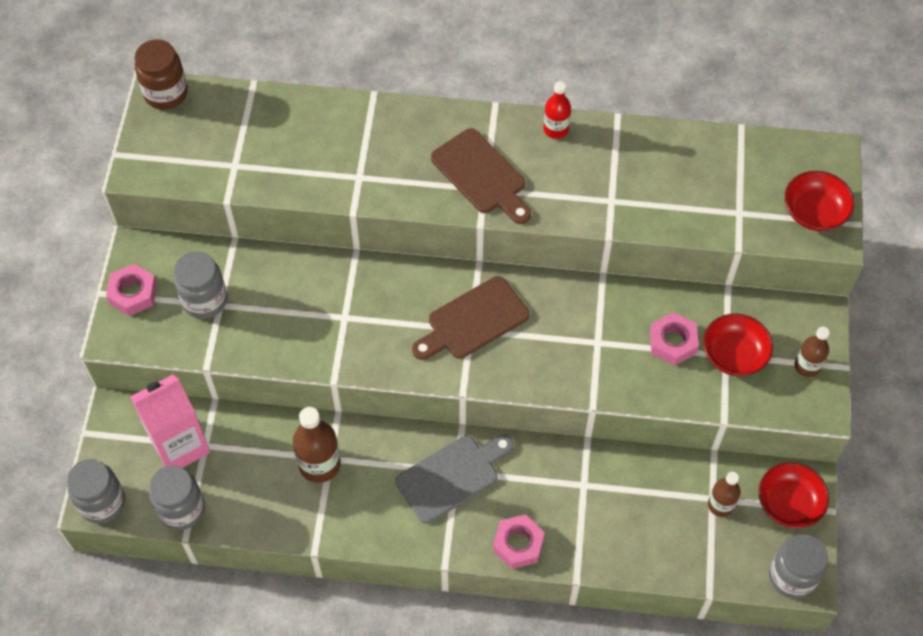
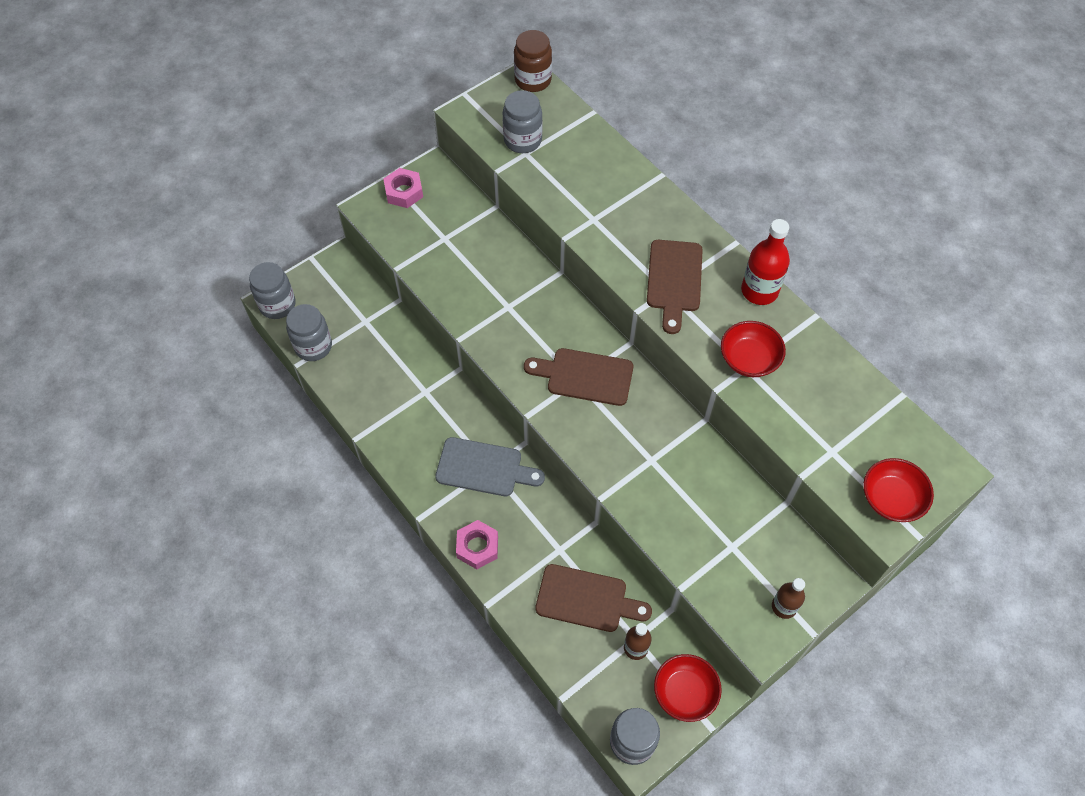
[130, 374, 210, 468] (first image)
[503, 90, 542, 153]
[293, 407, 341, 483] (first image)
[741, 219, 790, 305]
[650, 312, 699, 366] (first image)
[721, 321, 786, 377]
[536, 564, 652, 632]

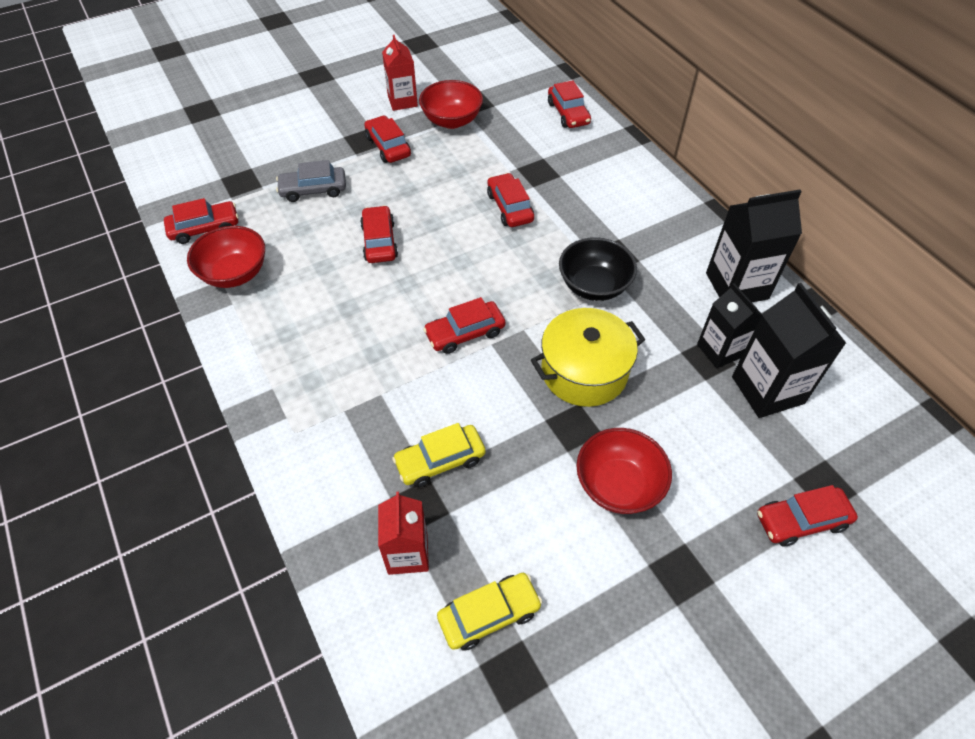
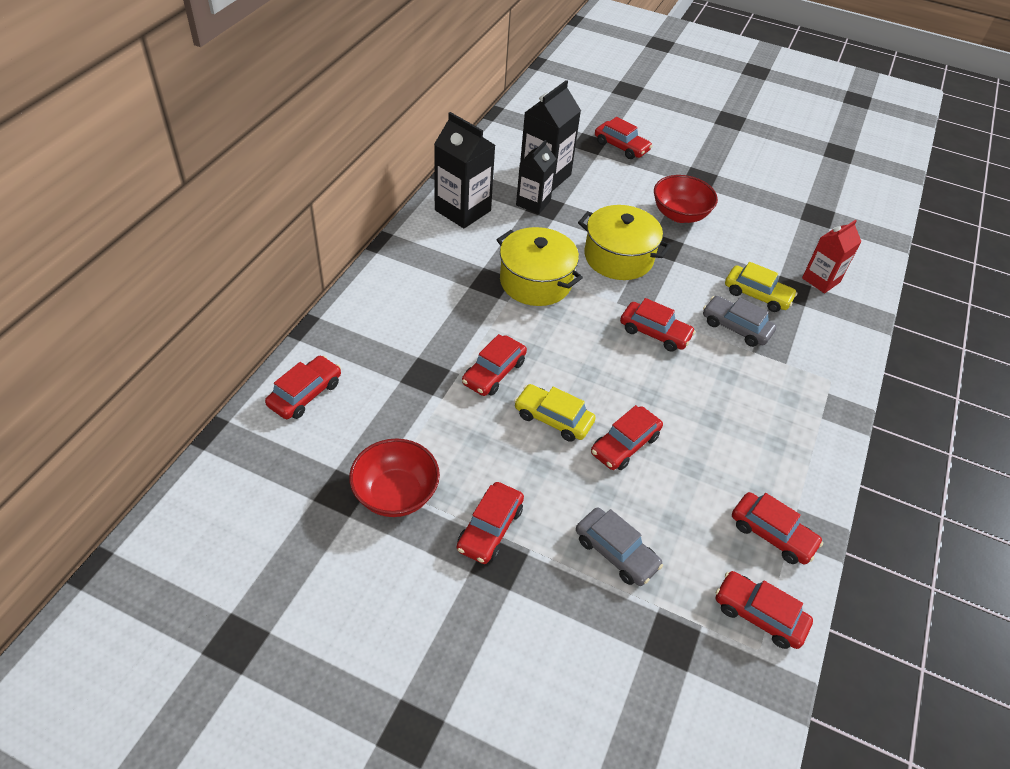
[732, 492, 823, 564]
[382, 35, 418, 111] (first image)
[514, 384, 596, 442]
[496, 227, 583, 306]
[703, 296, 776, 347]

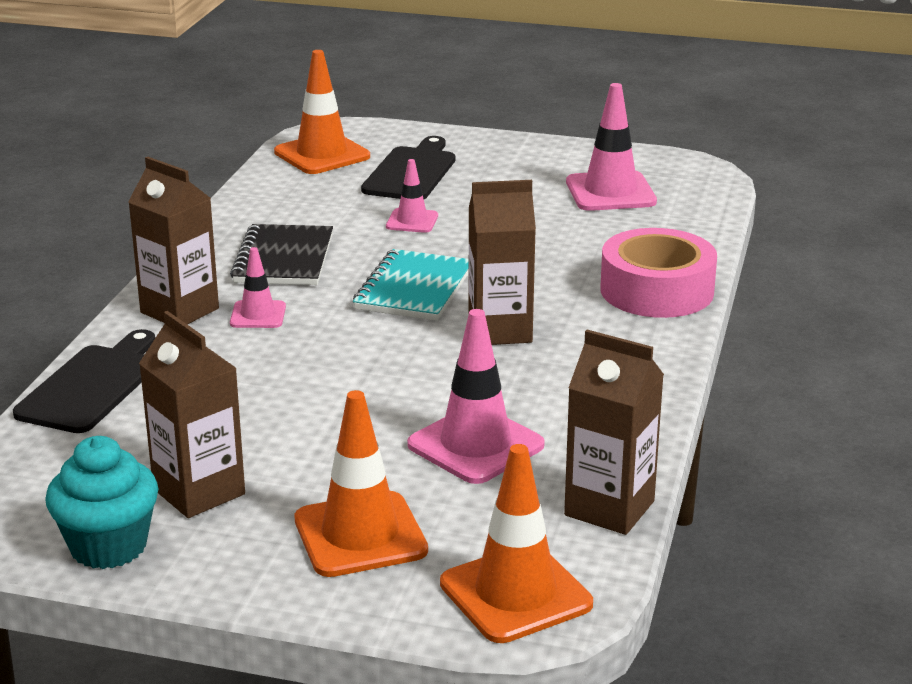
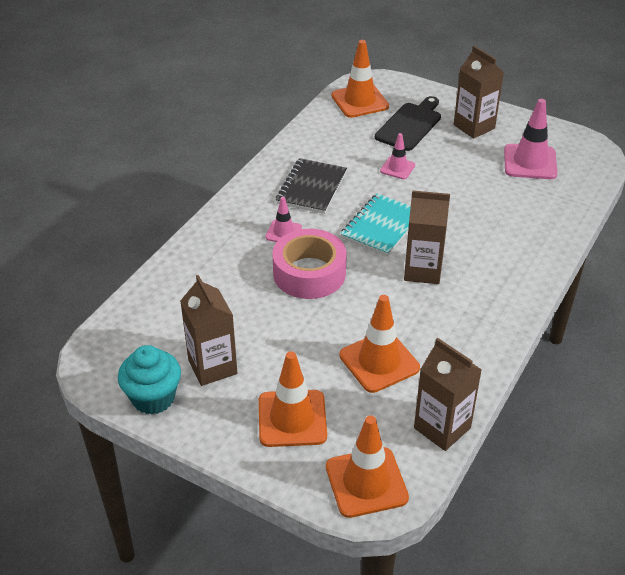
[13, 329, 155, 433] (first image)
[454, 46, 504, 139]
[340, 295, 420, 393]
[272, 229, 347, 299]

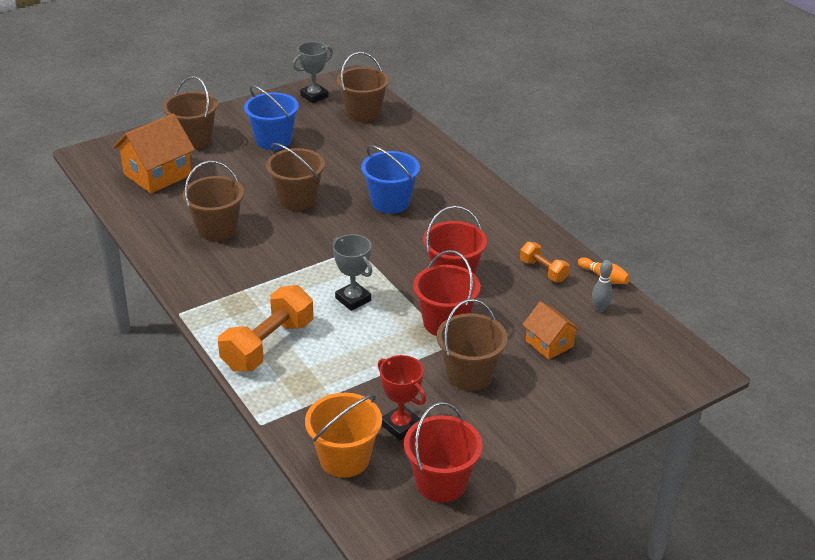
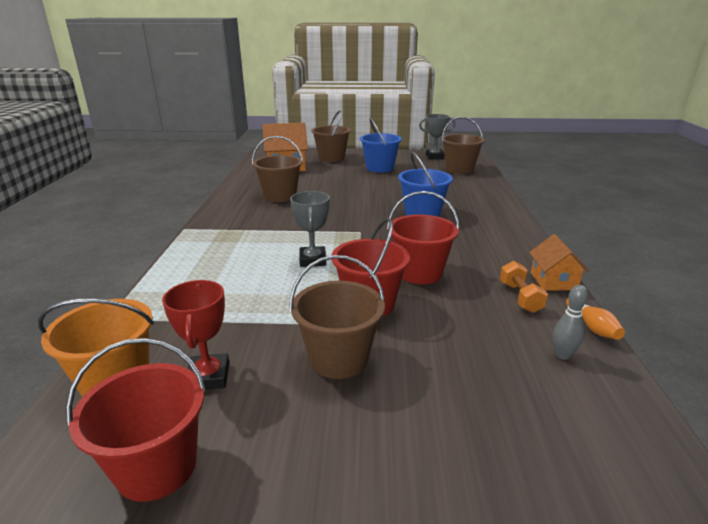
[218, 285, 314, 372] (first image)
[266, 143, 325, 211] (first image)
[529, 234, 589, 291]

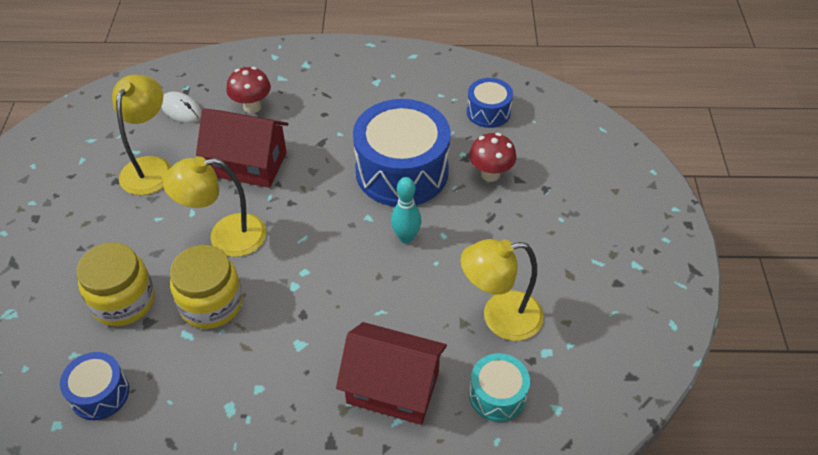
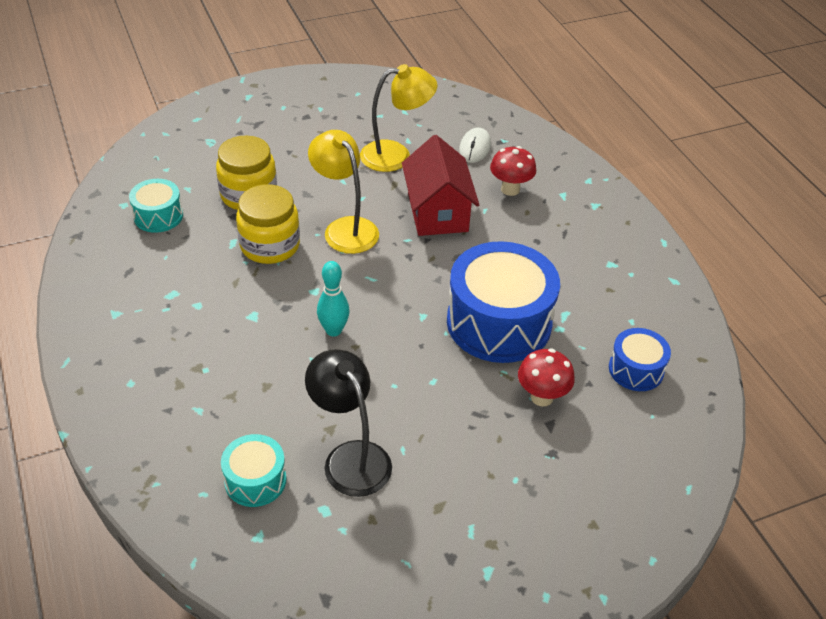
[129, 179, 183, 233]
[336, 322, 447, 425] (first image)
[317, 261, 350, 337]
[305, 349, 392, 497]

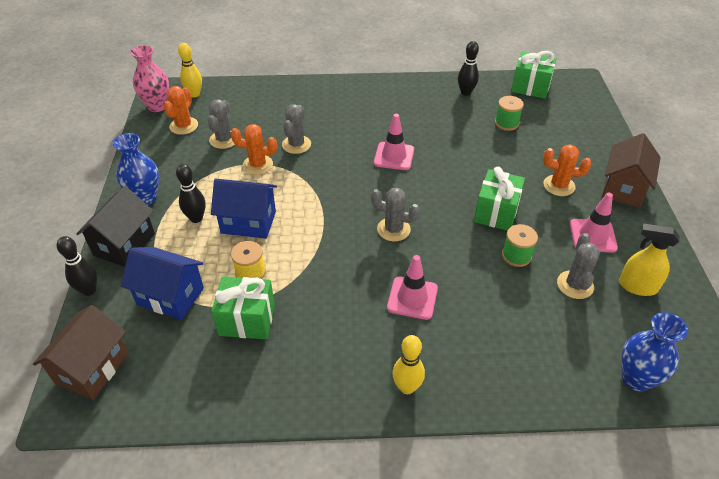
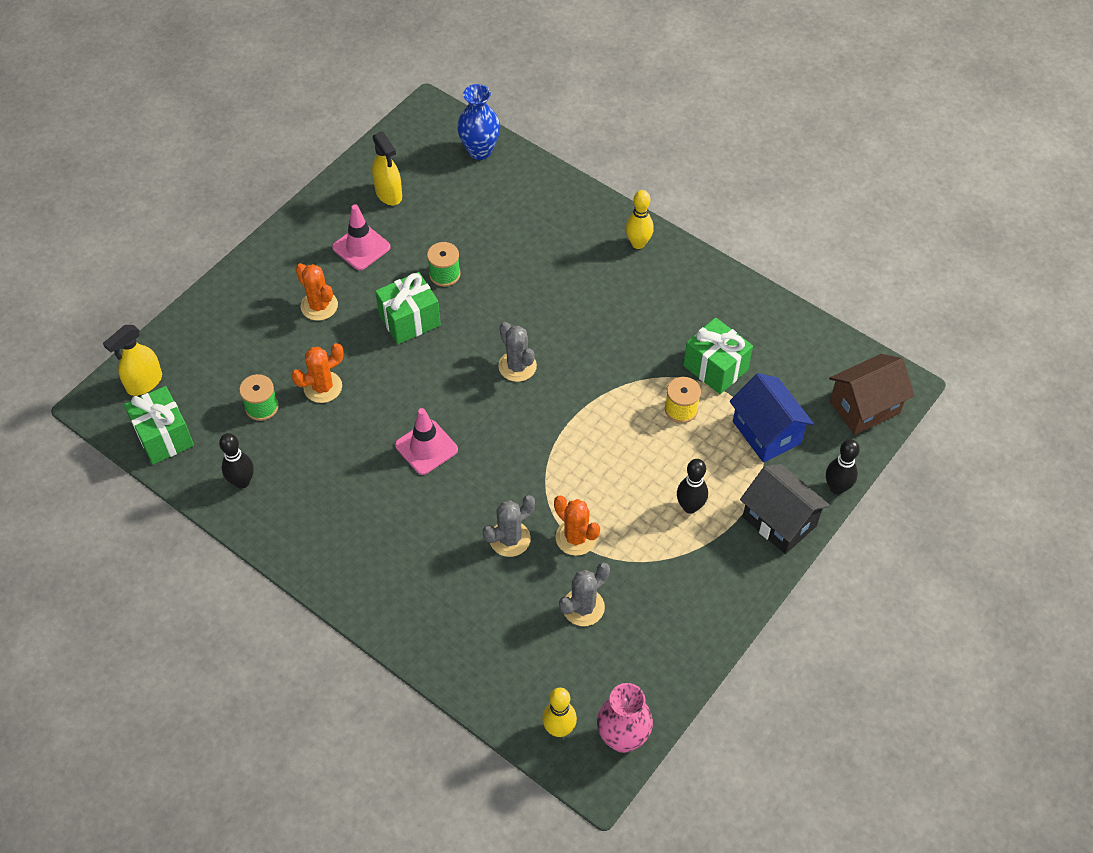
[740, 464, 830, 554]
[113, 133, 159, 205] (first image)
[291, 343, 344, 403]
[211, 178, 277, 239] (first image)
[387, 255, 438, 320] (first image)
[557, 233, 600, 299] (first image)
[602, 133, 661, 208] (first image)
[103, 325, 162, 396]

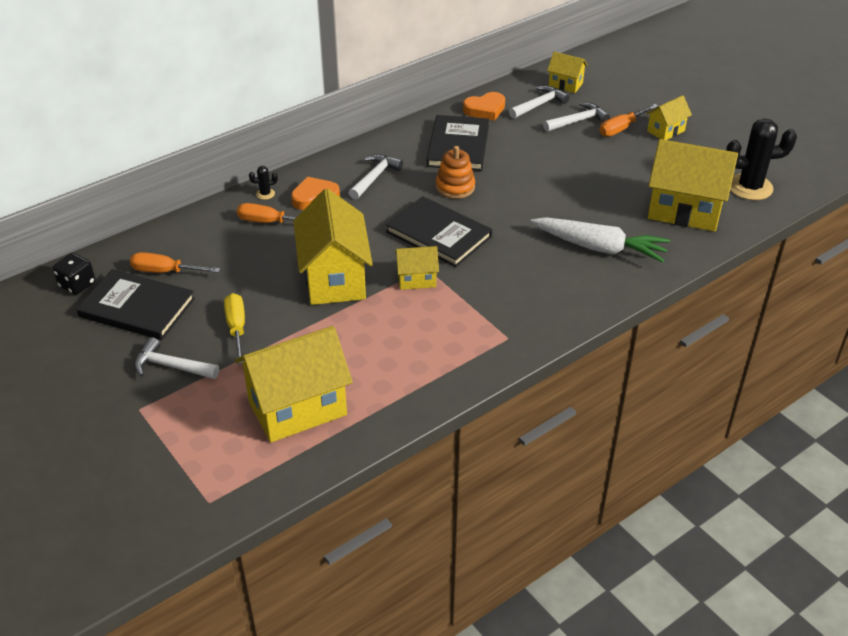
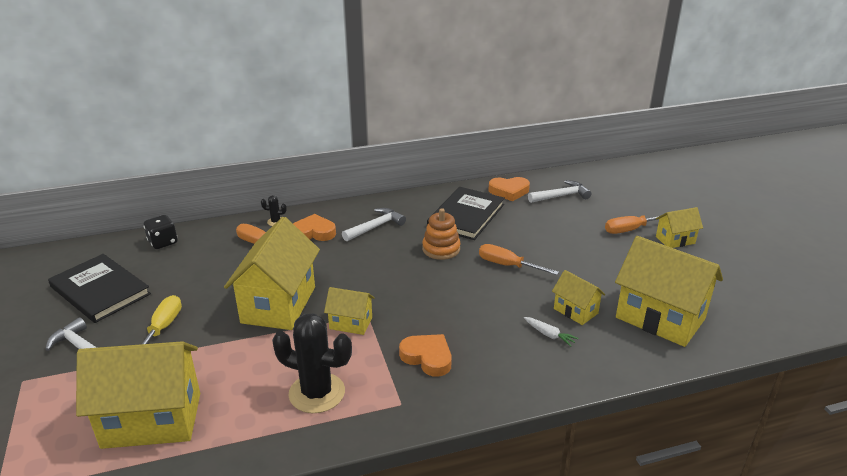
[144, 215, 178, 249]
[479, 244, 559, 275]
[386, 196, 492, 267] (first image)
[524, 317, 579, 347]
[543, 102, 610, 132] (first image)
[552, 270, 605, 325]
[272, 313, 352, 413]
[399, 334, 452, 377]

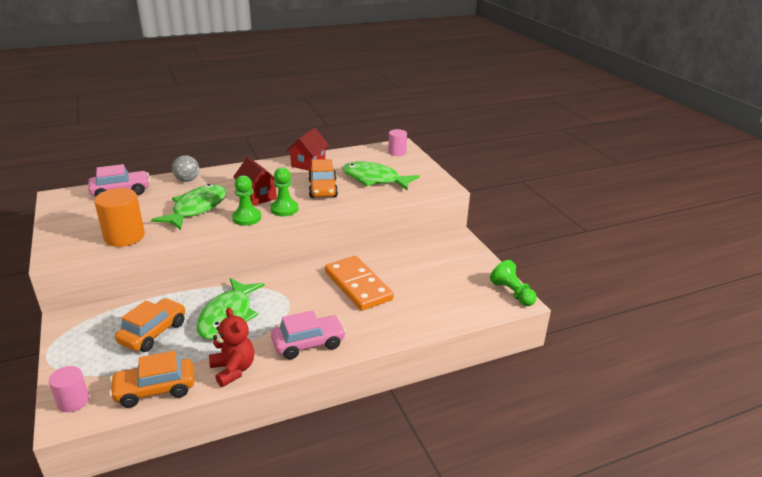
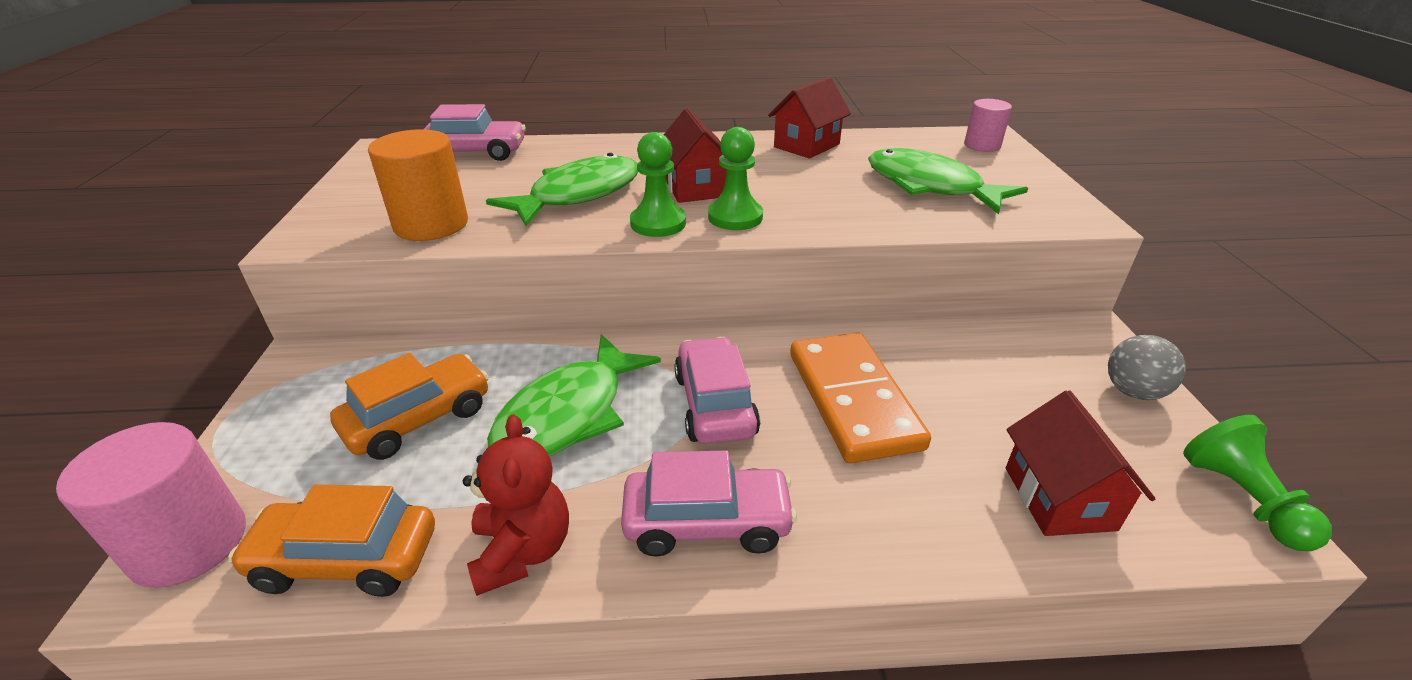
[56, 422, 246, 588]
[1108, 335, 1186, 400]
[308, 159, 338, 198] (first image)
[674, 337, 760, 444]
[1006, 390, 1155, 536]

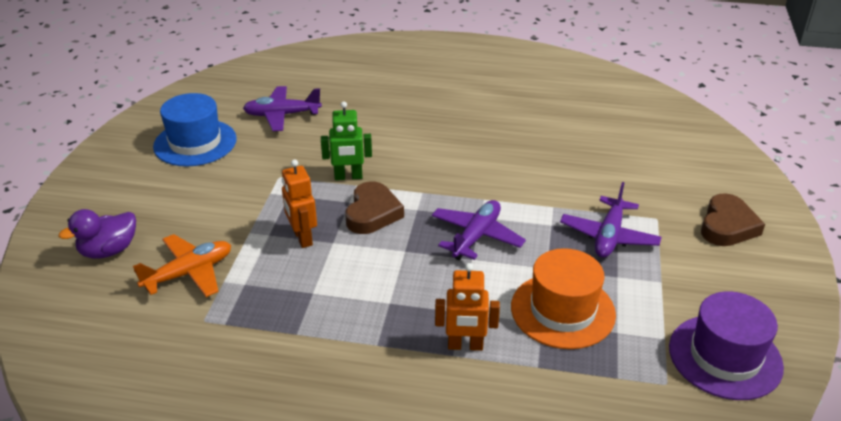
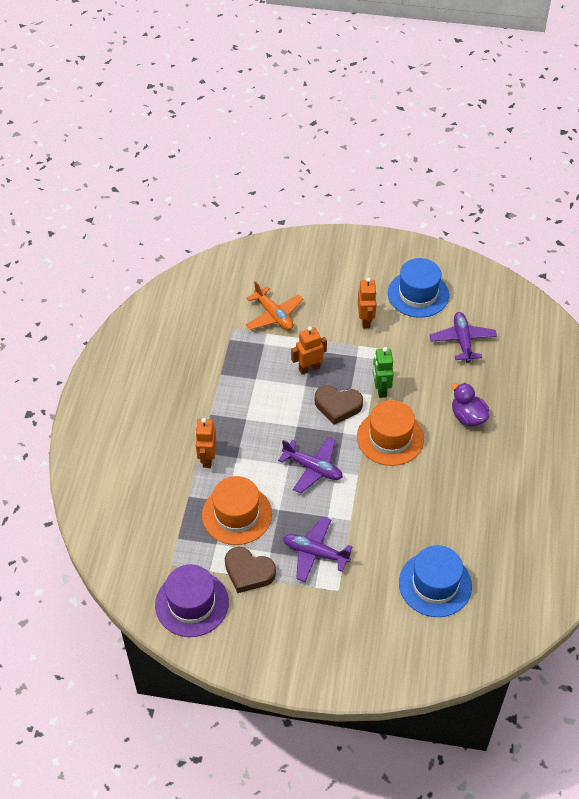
[451, 383, 489, 426]
[225, 547, 276, 593]
[357, 400, 424, 466]
[358, 278, 377, 328]
[399, 545, 472, 617]

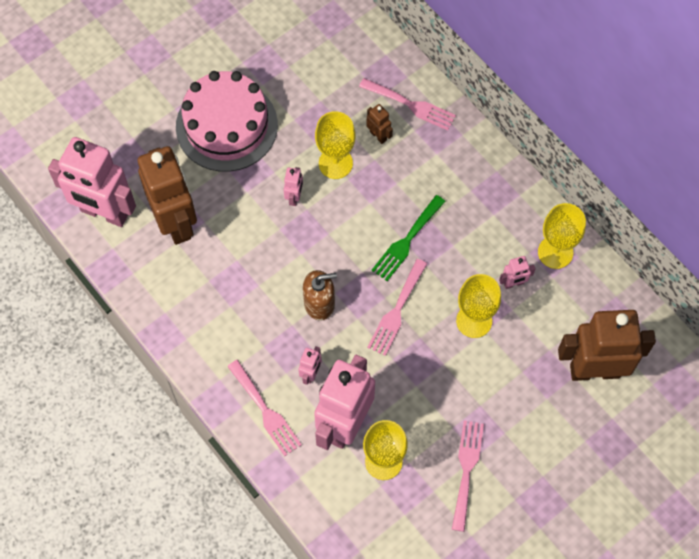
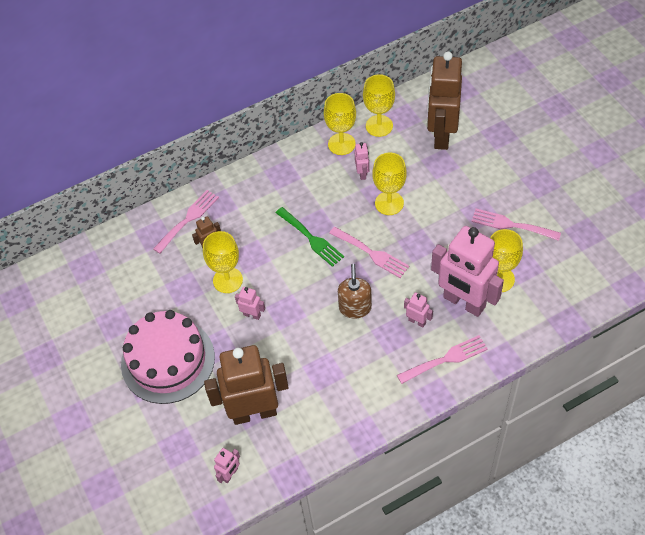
[214, 448, 240, 483]
[363, 74, 395, 137]

